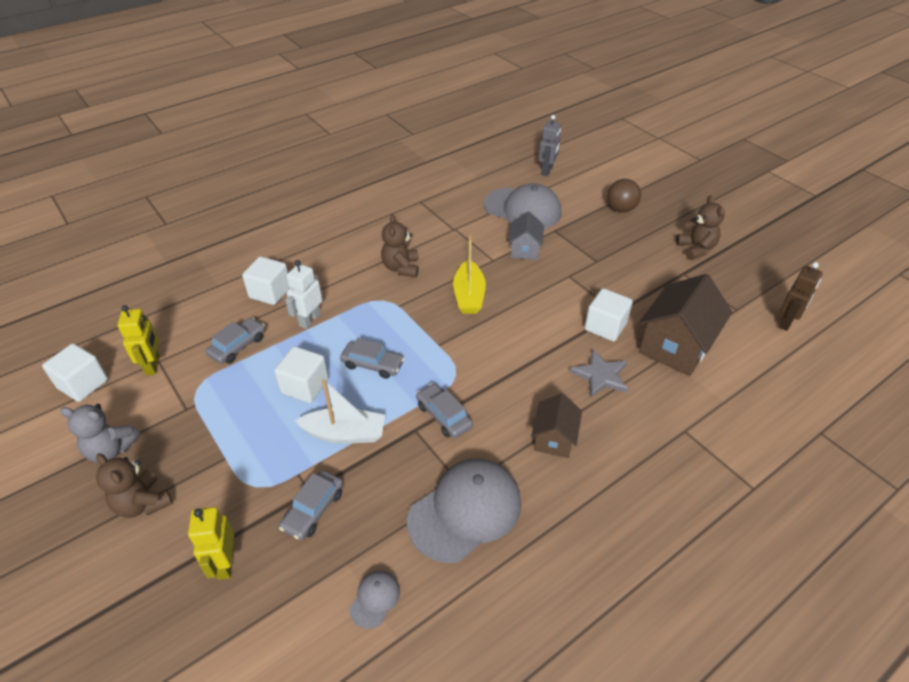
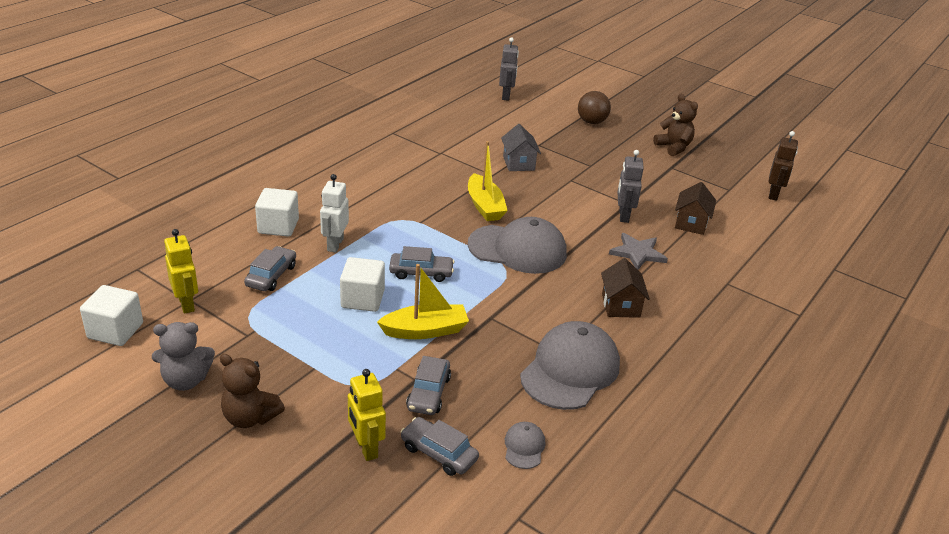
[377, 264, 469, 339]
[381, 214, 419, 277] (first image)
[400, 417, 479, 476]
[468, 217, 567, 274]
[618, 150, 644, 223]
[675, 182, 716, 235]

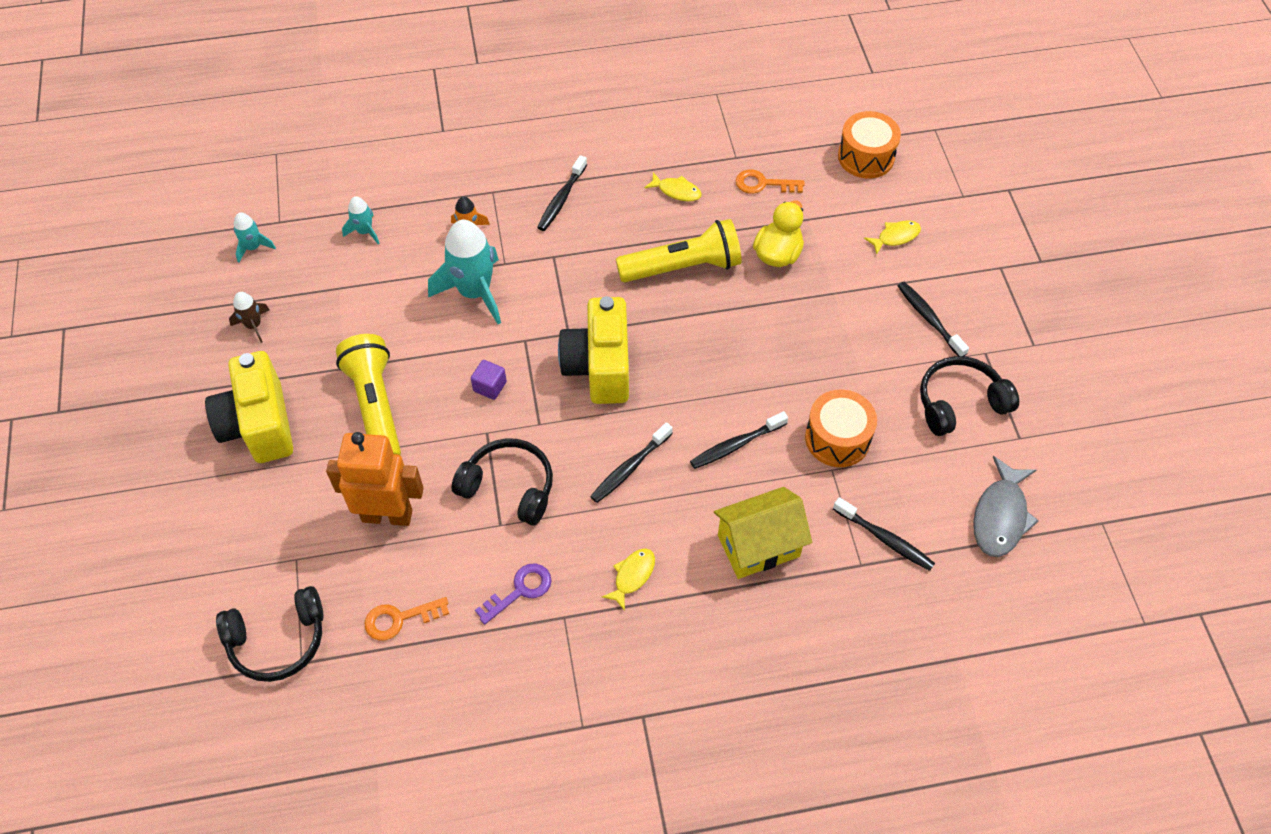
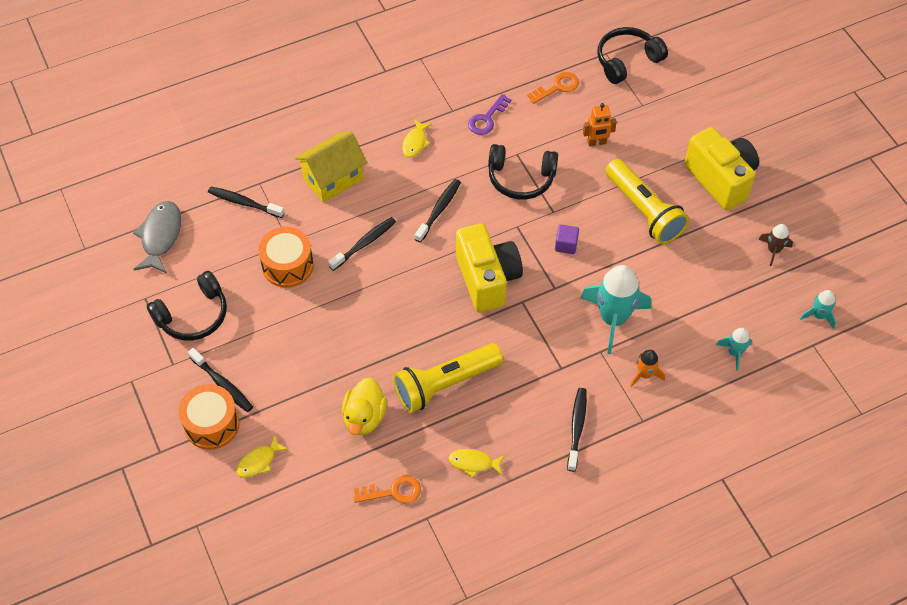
[583, 103, 617, 147]
[178, 384, 240, 450]

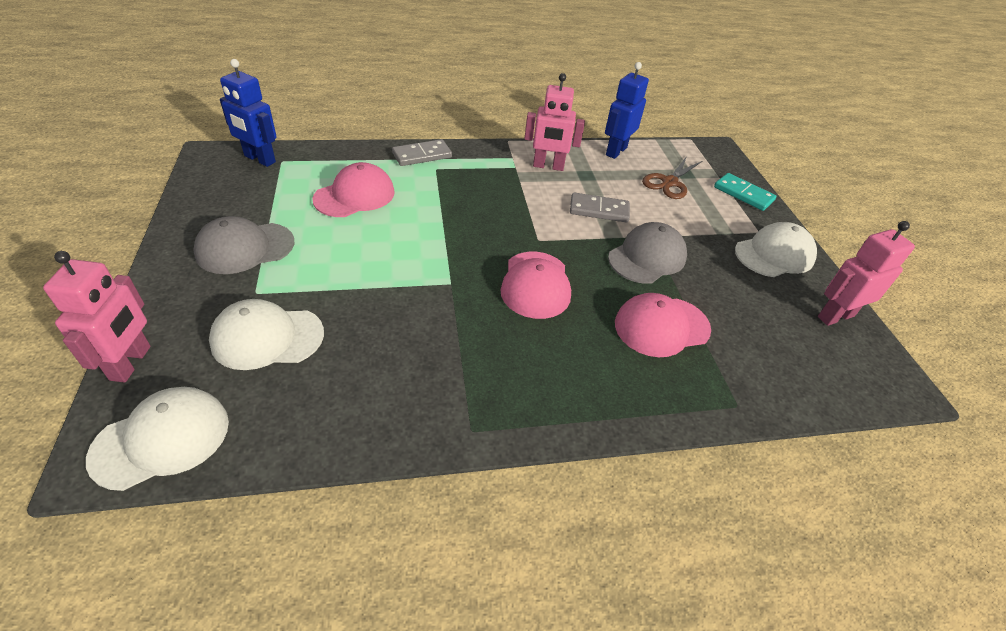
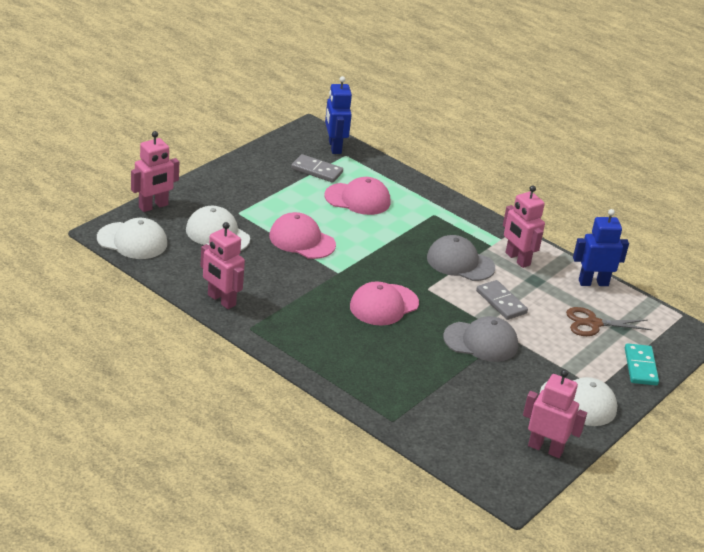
[427, 235, 495, 281]
[291, 154, 343, 183]
[269, 212, 336, 259]
[200, 222, 245, 309]

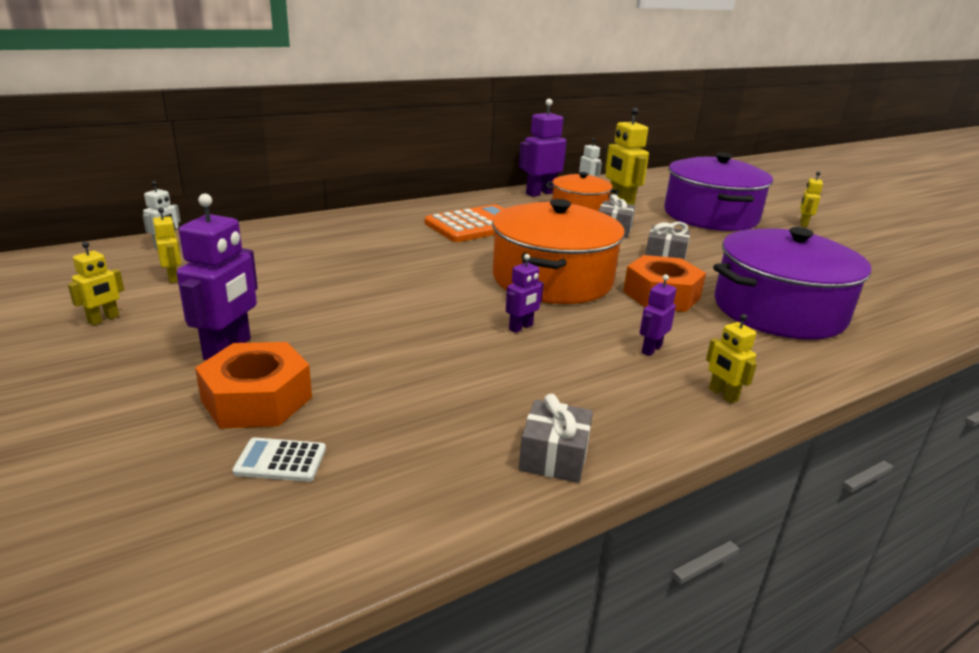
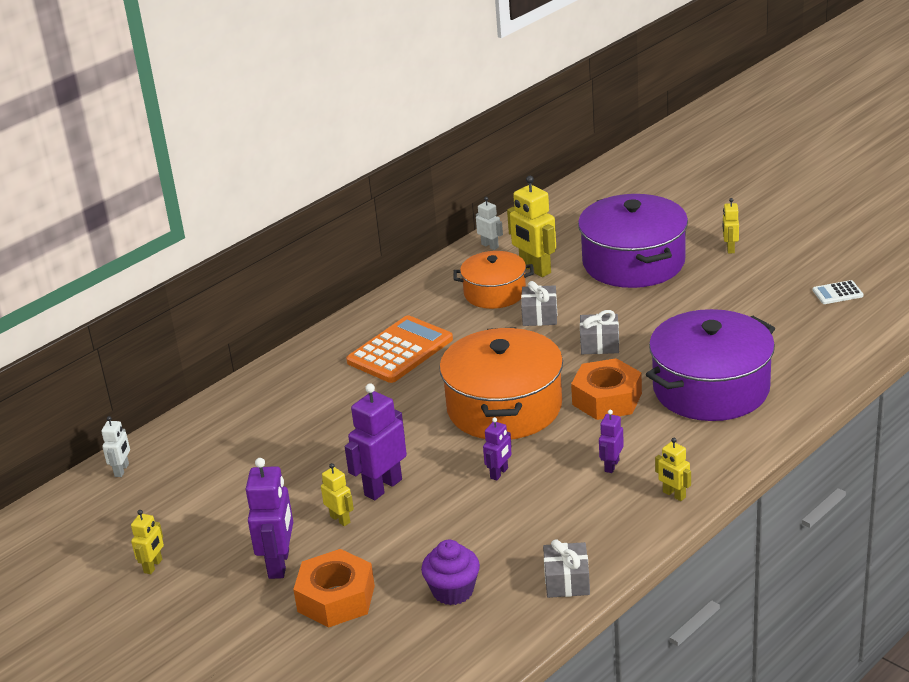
[321, 463, 354, 526]
[812, 280, 863, 304]
[345, 383, 407, 500]
[421, 539, 480, 605]

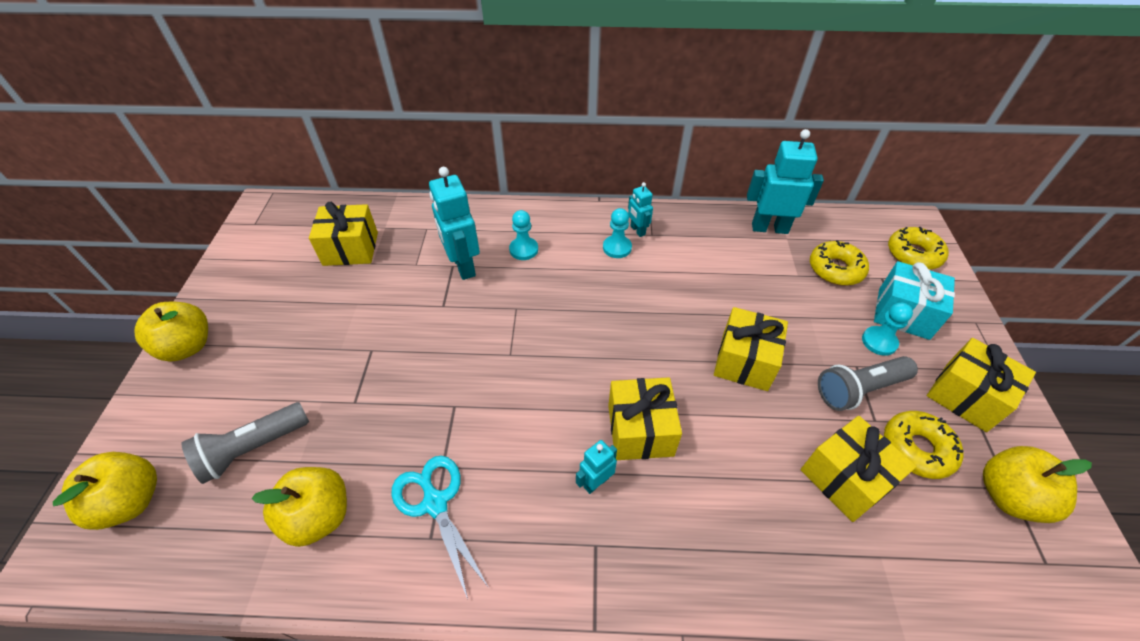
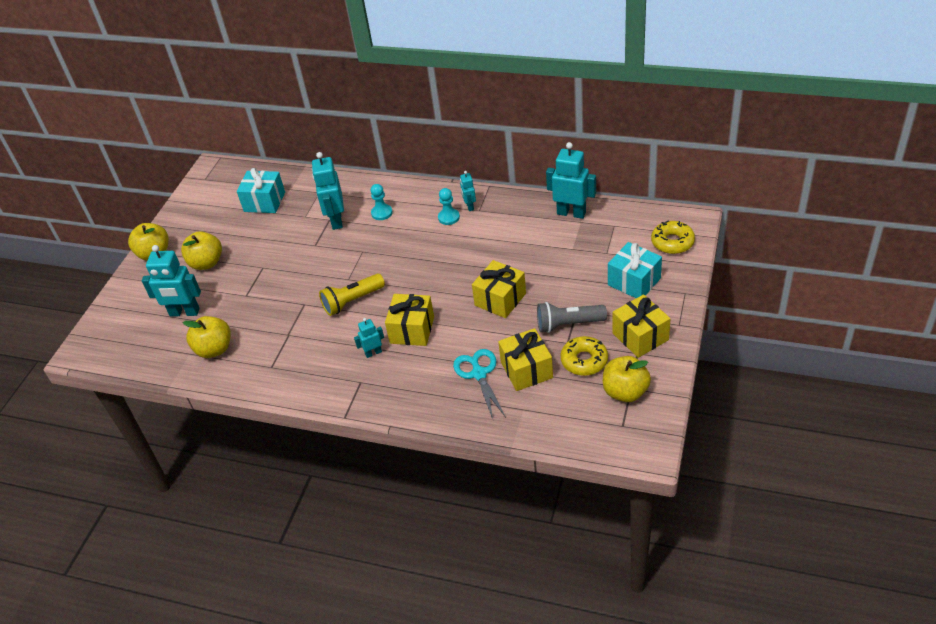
[181, 231, 222, 270]
[142, 245, 201, 317]
[237, 168, 285, 213]
[453, 349, 506, 419]
[810, 240, 869, 286] (first image)
[862, 303, 913, 356] (first image)
[319, 273, 385, 316]

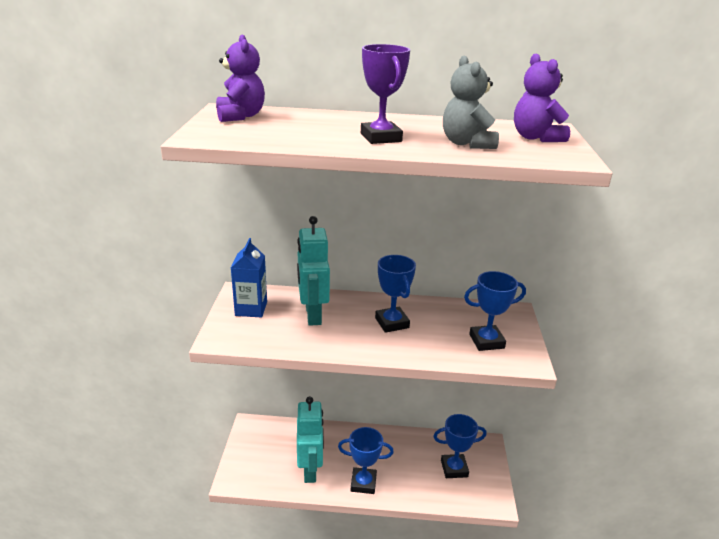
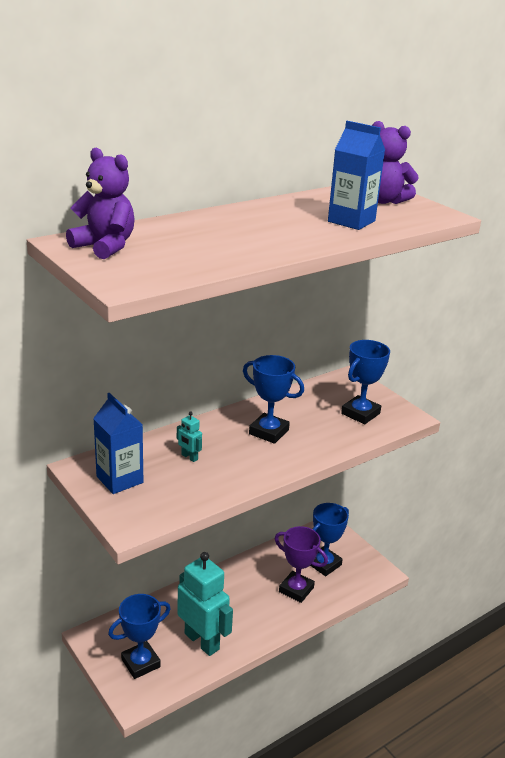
[177, 412, 202, 462]
[108, 594, 171, 679]
[275, 526, 328, 603]
[328, 121, 385, 230]

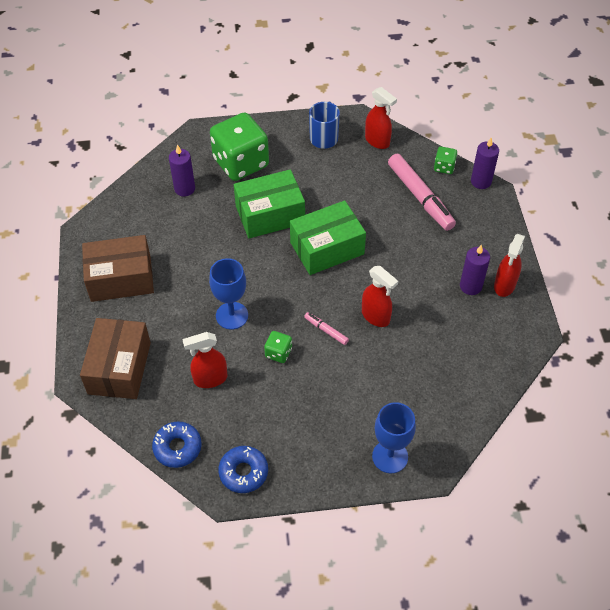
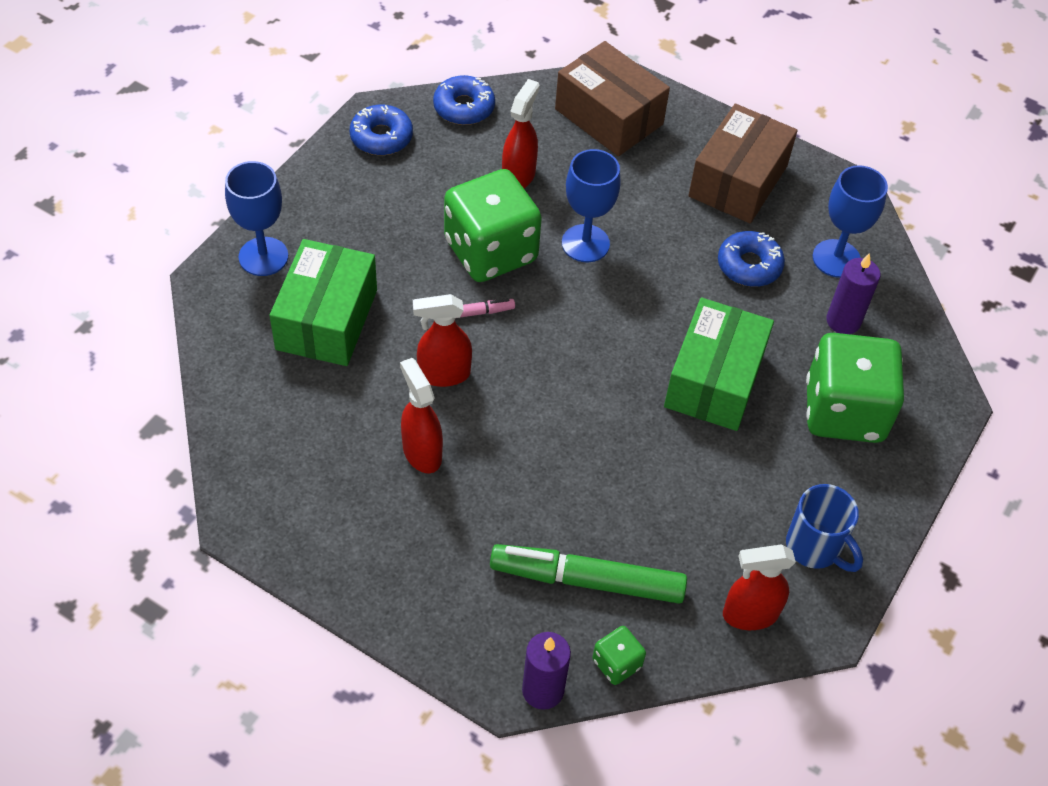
[444, 169, 542, 282]
[269, 239, 377, 366]
[490, 544, 687, 604]
[460, 245, 490, 295] (first image)
[400, 358, 443, 473]
[718, 231, 785, 287]
[813, 165, 888, 278]

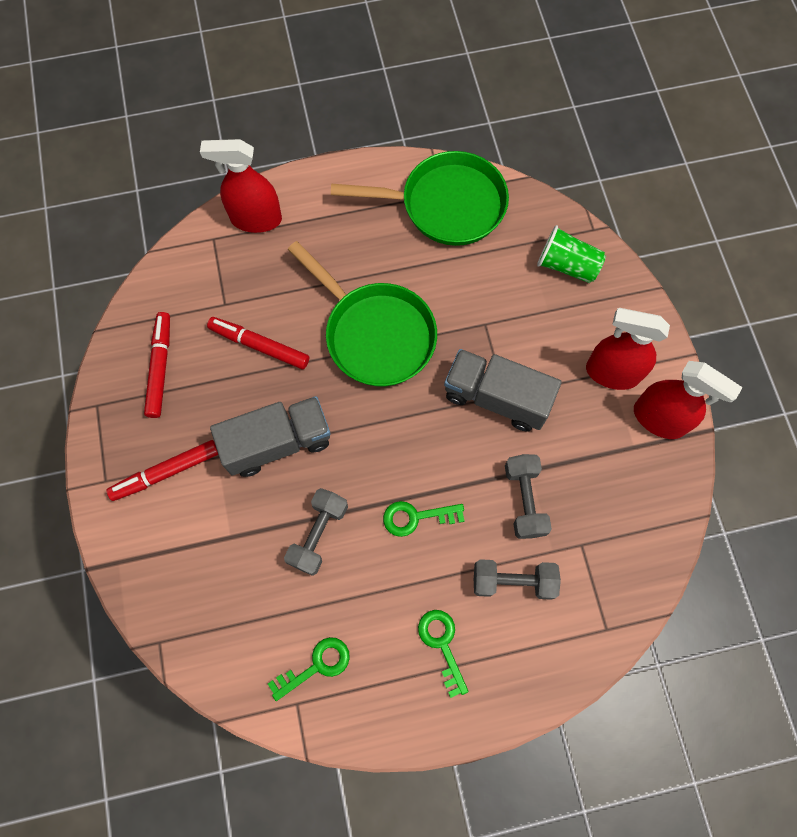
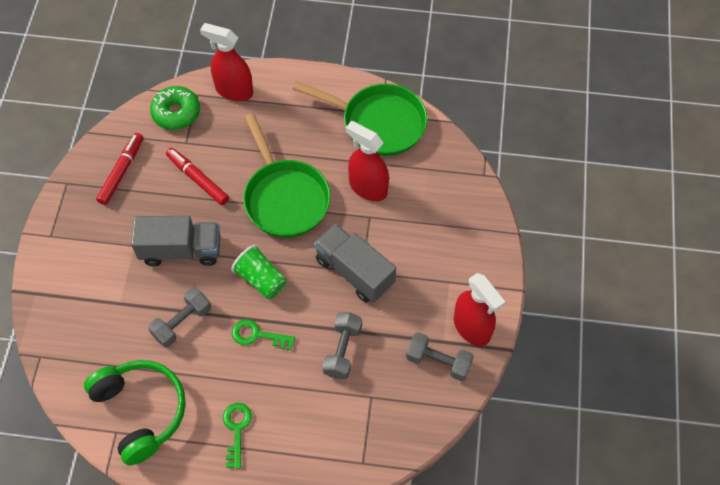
[106, 440, 218, 501] (first image)
[84, 360, 186, 465]
[406, 332, 474, 381]
[231, 245, 287, 299]
[345, 121, 389, 201]
[150, 86, 200, 130]

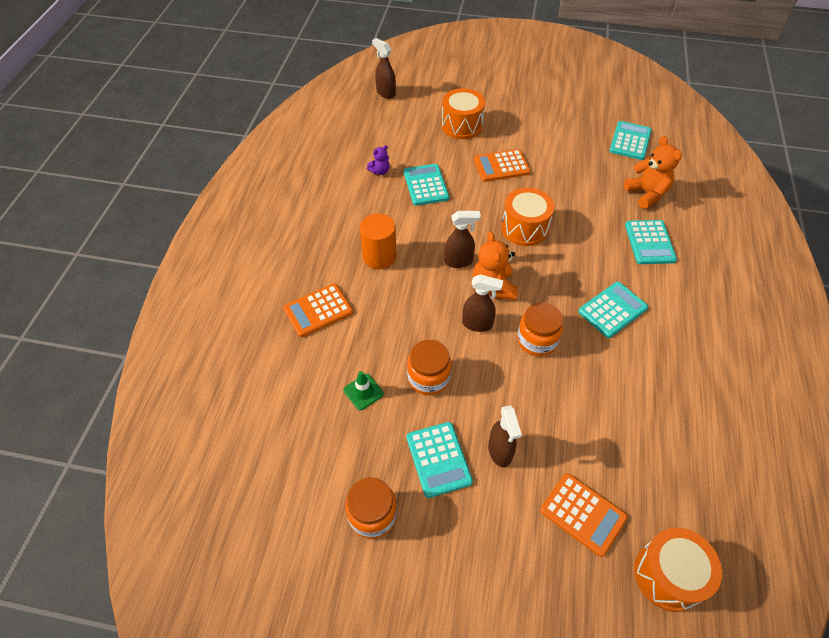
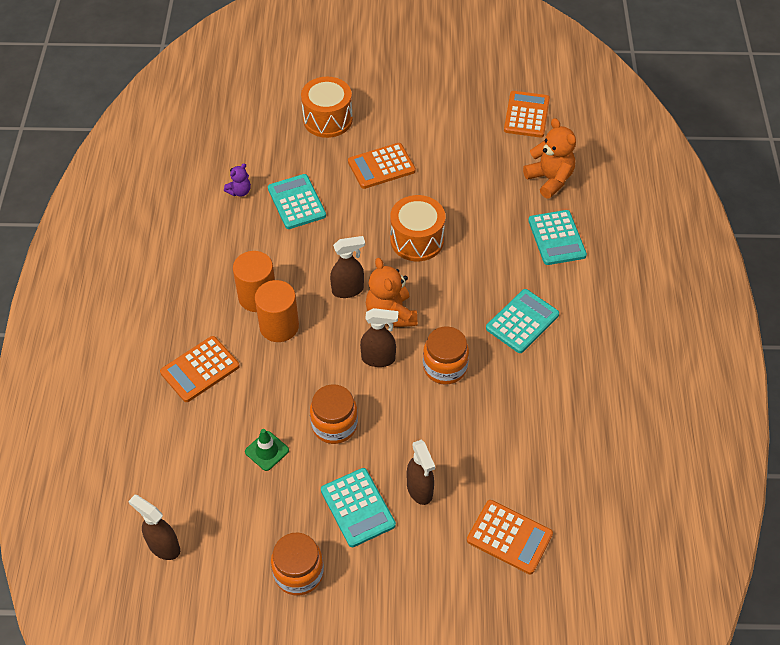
[128, 495, 180, 560]
[504, 91, 550, 138]
[634, 528, 722, 612] (first image)
[255, 280, 299, 342]

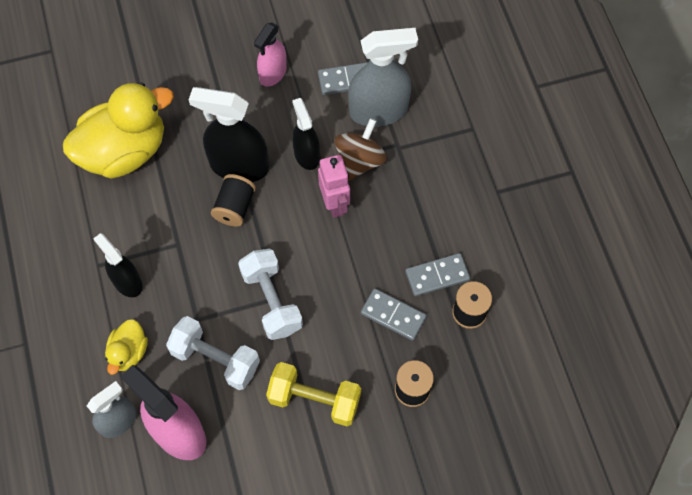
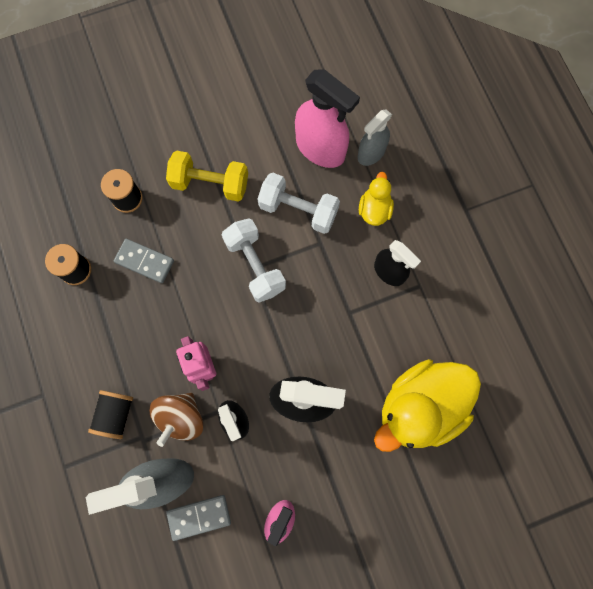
[88, 390, 133, 439]
[405, 253, 470, 296] (first image)

